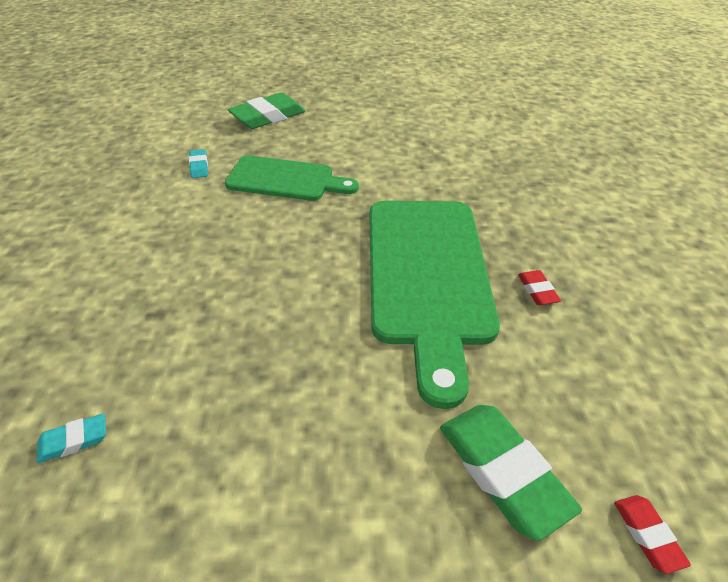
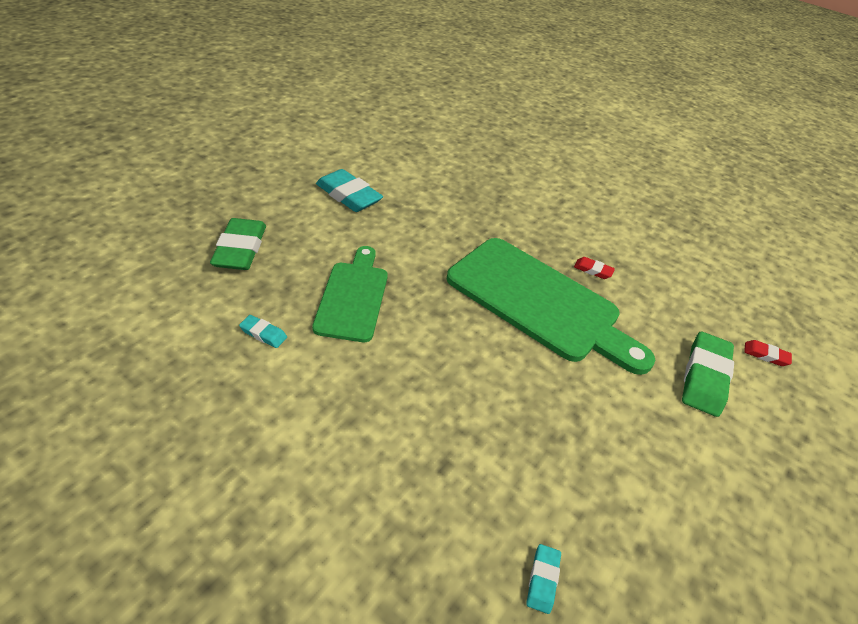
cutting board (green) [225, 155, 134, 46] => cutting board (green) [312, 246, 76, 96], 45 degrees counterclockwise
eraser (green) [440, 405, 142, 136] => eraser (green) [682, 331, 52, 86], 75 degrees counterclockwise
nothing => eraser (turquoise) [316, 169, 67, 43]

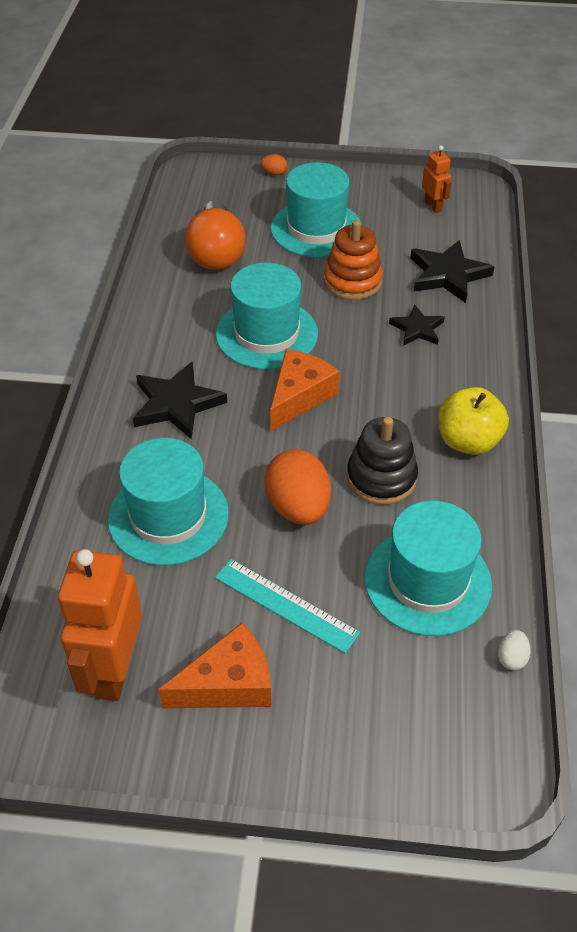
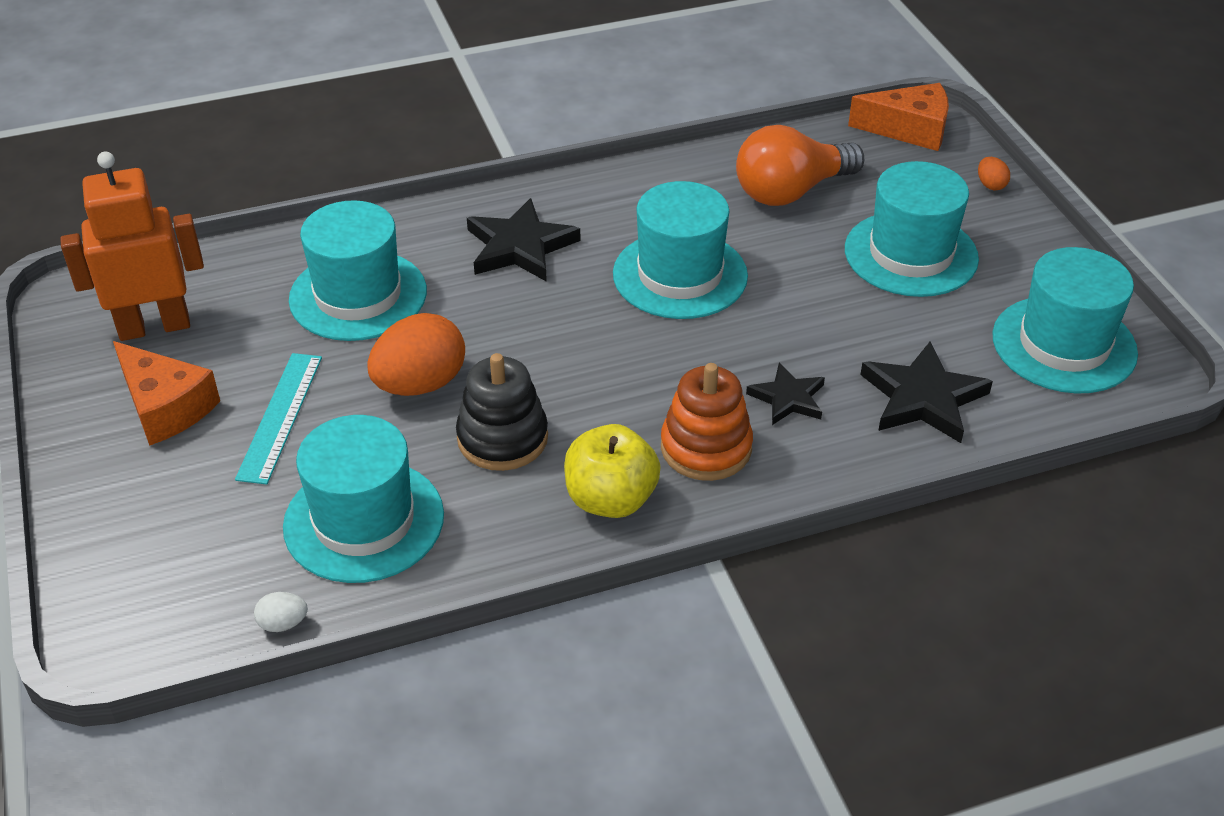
cheese (orange) [270, 349, 70, 82] => cheese (orange) [848, 83, 101, 68], shifted
stacking toy (orange) [324, 220, 59, 80] => stacking toy (orange) [661, 363, 92, 118], shifted
robot (orange) [422, 145, 30, 68] => hat (turquoise) [992, 247, 146, 147]

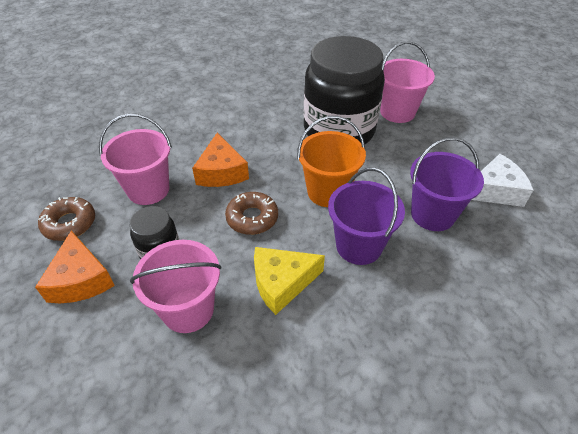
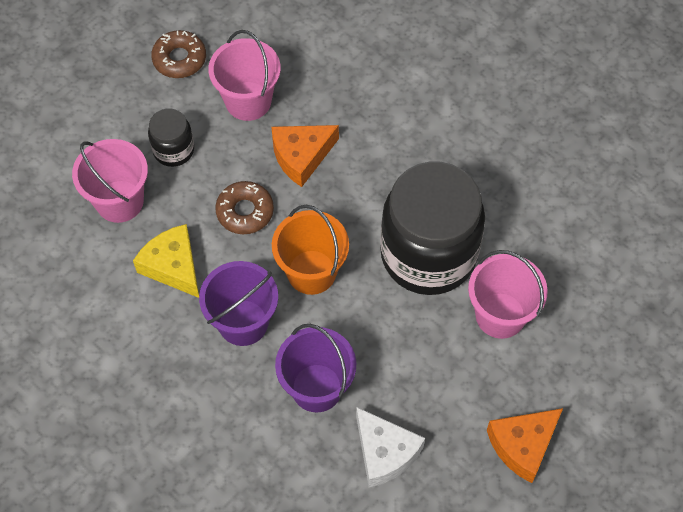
cheese (orange) [35, 231, 80, 72] => cheese (orange) [487, 408, 76, 75], shifted

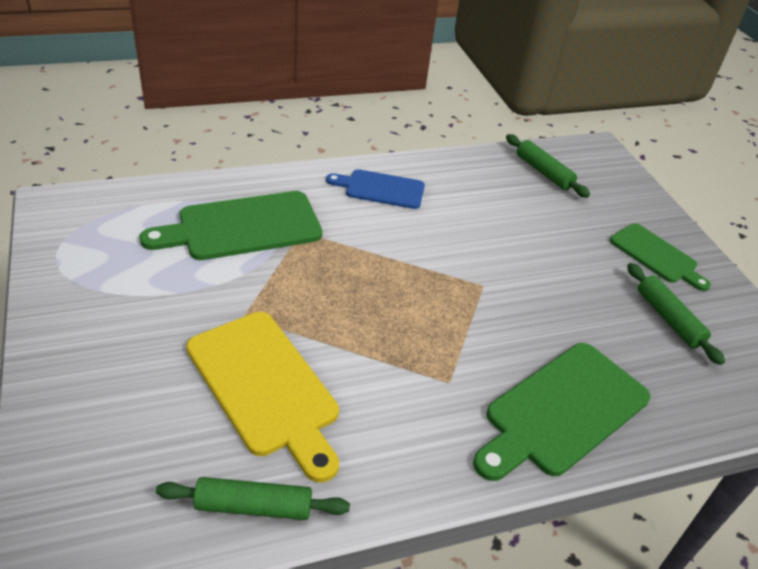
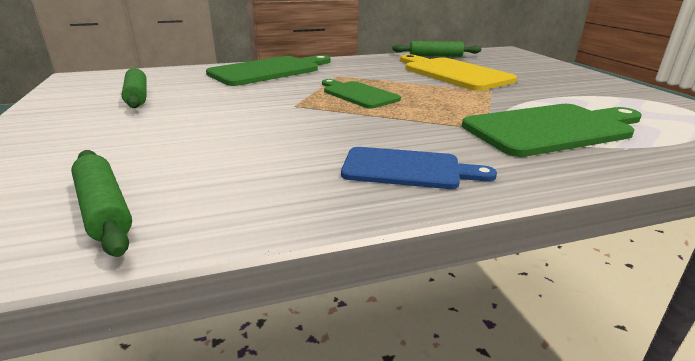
cutting board (green) [610, 223, 101, 68] => cutting board (green) [322, 79, 79, 30], shifted

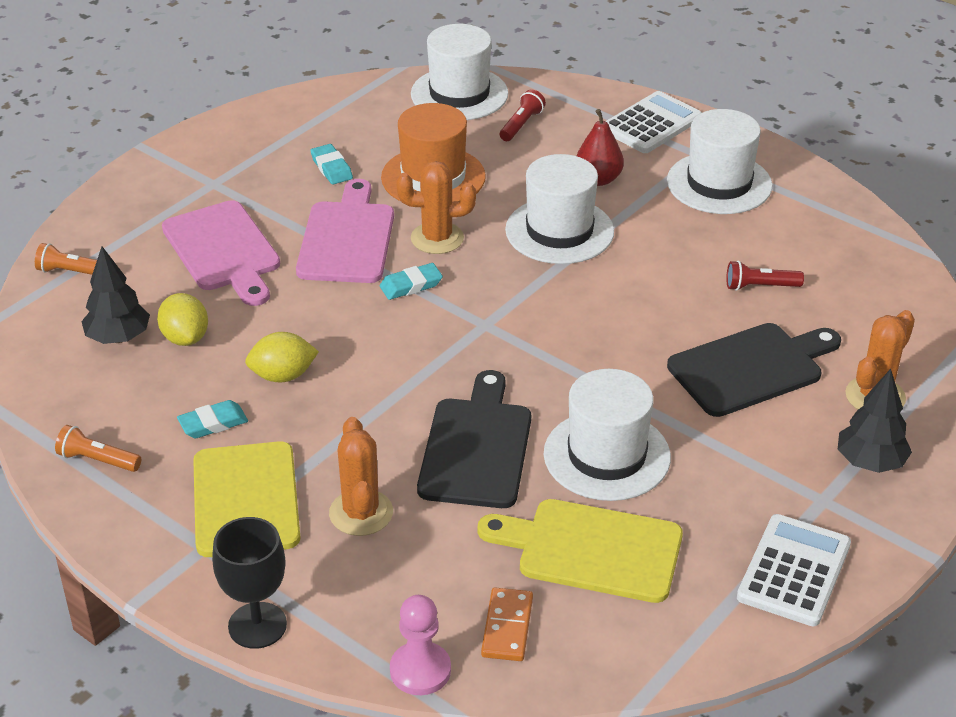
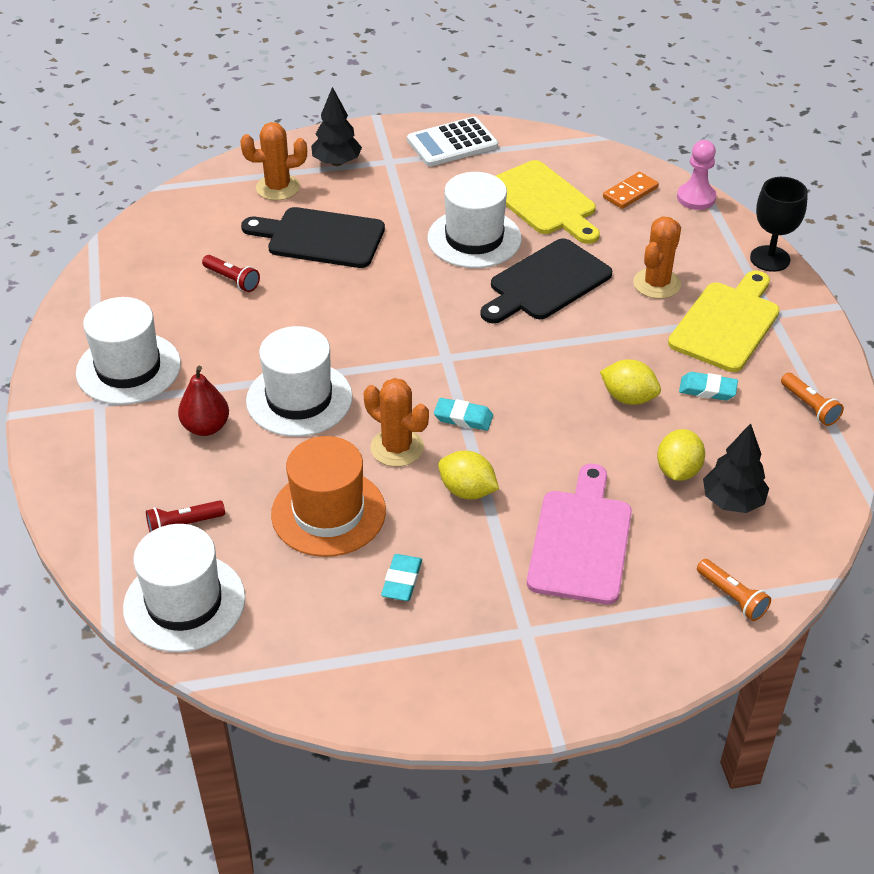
cutting board (pink) [296, 179, 98, 104] => lemon (yellow) [438, 451, 61, 48]
calculator (white) [606, 91, 96, 62] => nothing

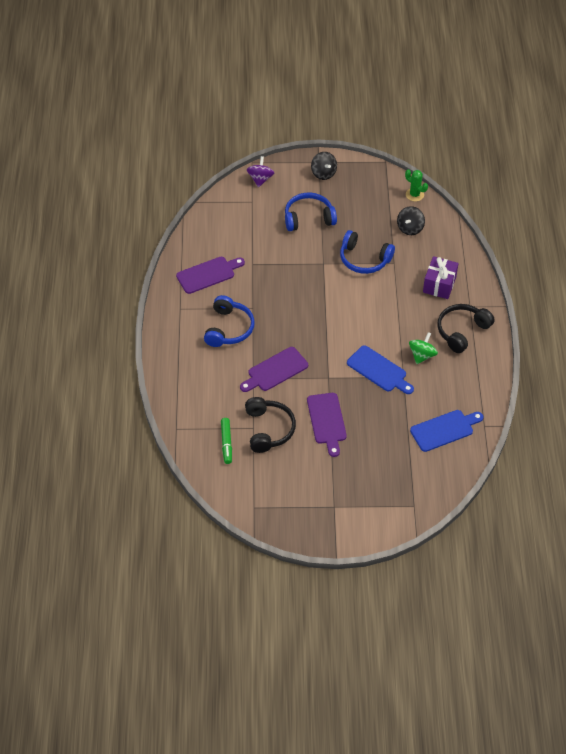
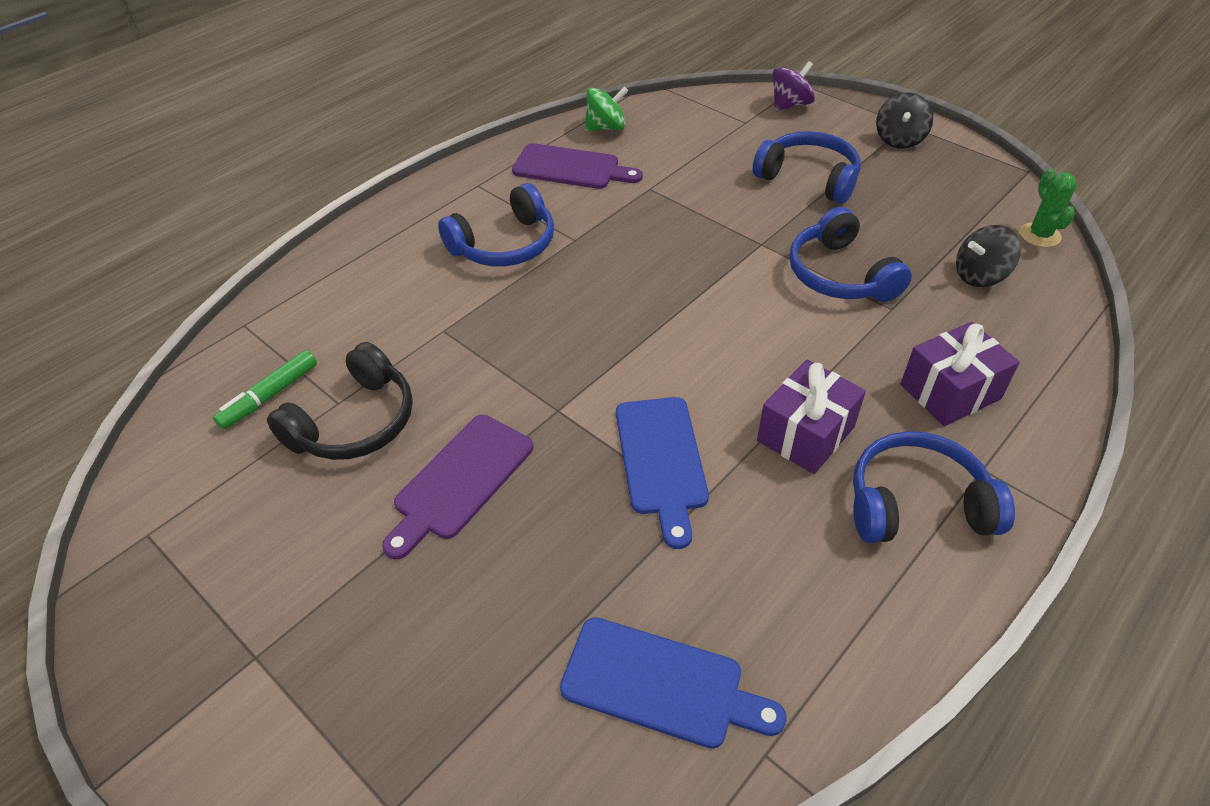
cutting board (purple) [240, 347, 68, 45] => nothing
spinning top (green) [409, 332, 29, 32] => spinning top (green) [585, 86, 43, 45], shifted
headphones (black) [437, 304, 58, 49] => headphones (blue) [853, 431, 162, 112]
nothing => gift (purple) [757, 359, 109, 115]

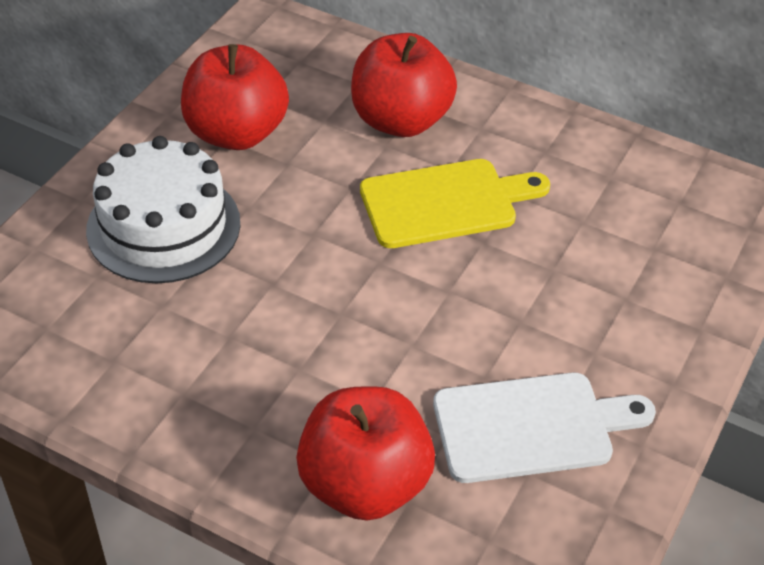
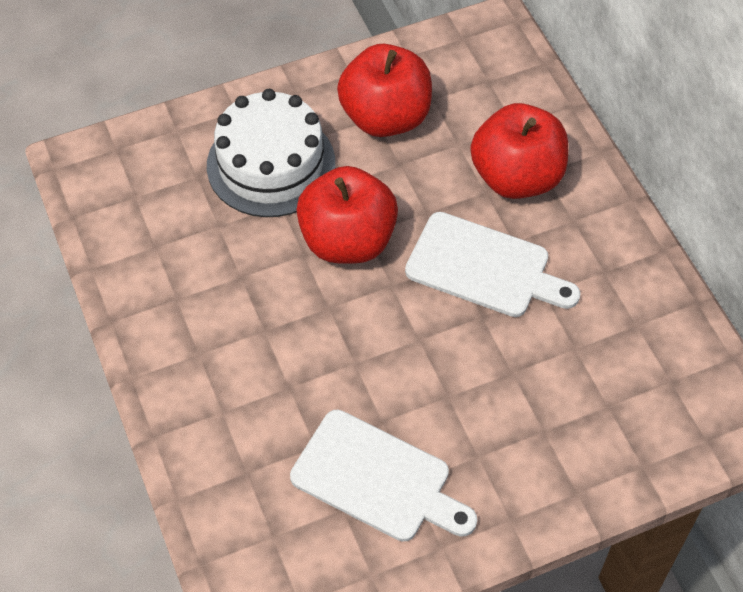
apple (red) [296, 386, 139, 135] => apple (red) [296, 166, 102, 98], shifted
cutting board (yellow) [360, 159, 190, 89] => cutting board (white) [405, 212, 176, 105]

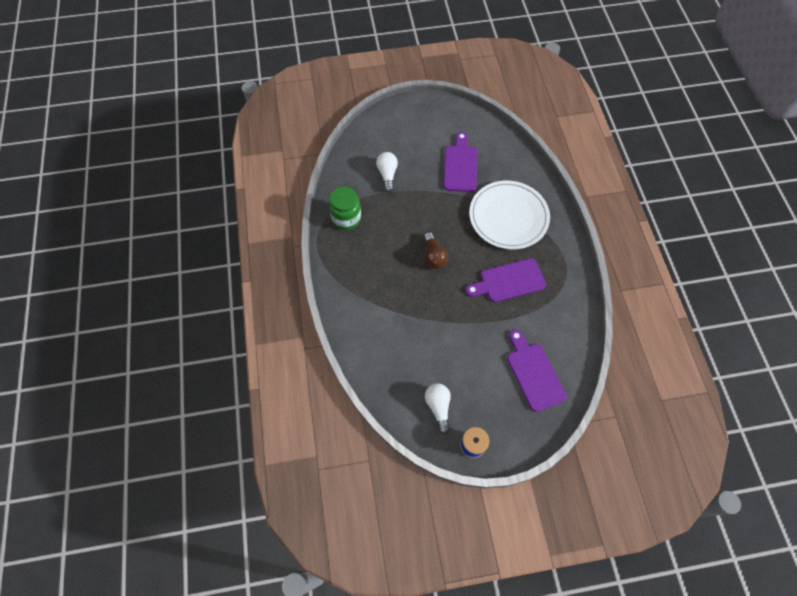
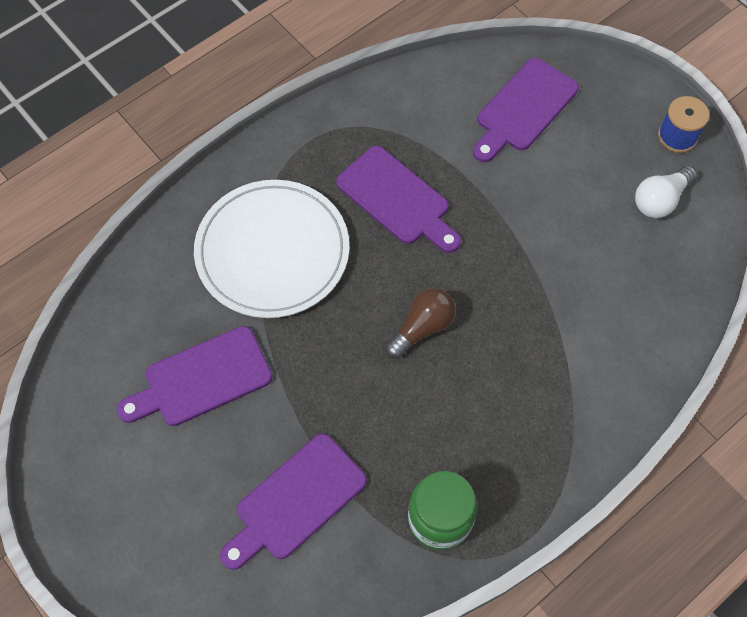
light bulb (white) [376, 152, 22, 40] => cutting board (purple) [220, 434, 147, 136]

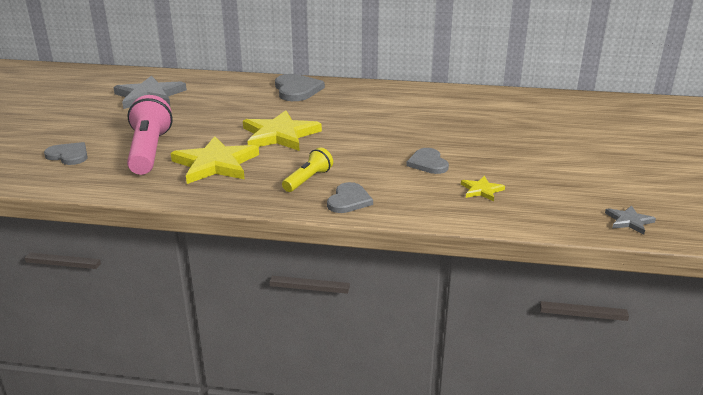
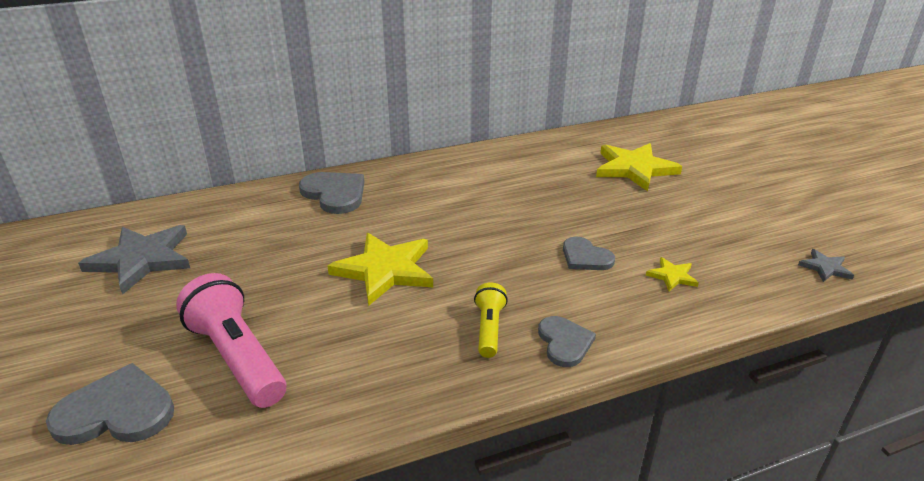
heart (grey) [44, 142, 44, 23] => heart (grey) [46, 363, 128, 82], x1.55
star (yellow) [171, 136, 88, 48] => star (yellow) [596, 143, 86, 48], shifted

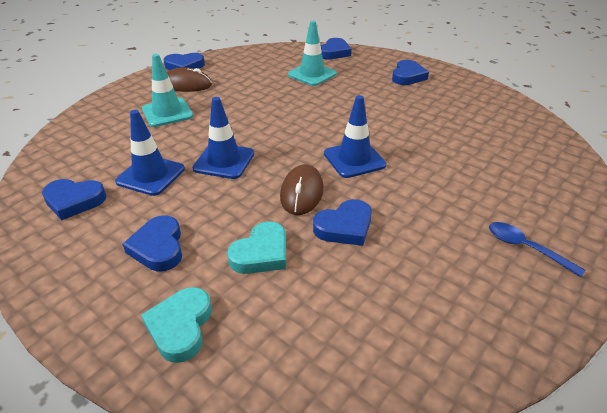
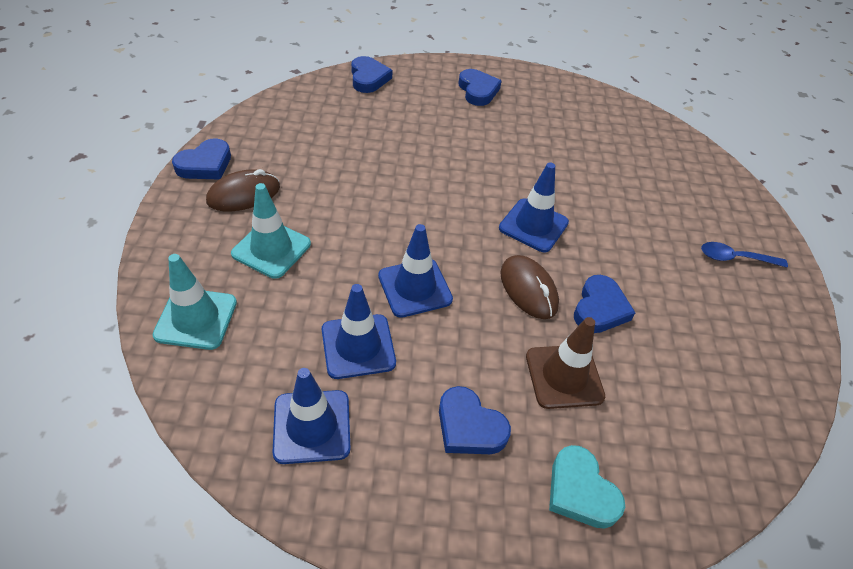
heart (blue) [42, 179, 64, 41] => traffic cone (blue) [273, 368, 78, 96]
heart (turquoise) [227, 221, 59, 53] => traffic cone (brown) [526, 317, 79, 92]
traffic cone (turquoise) [288, 21, 49, 65] => traffic cone (turquoise) [152, 254, 85, 96], shifted

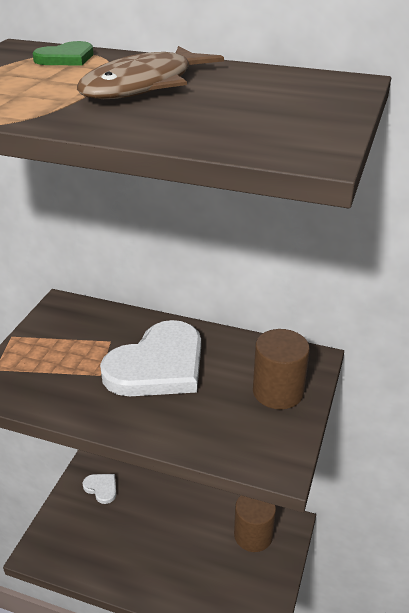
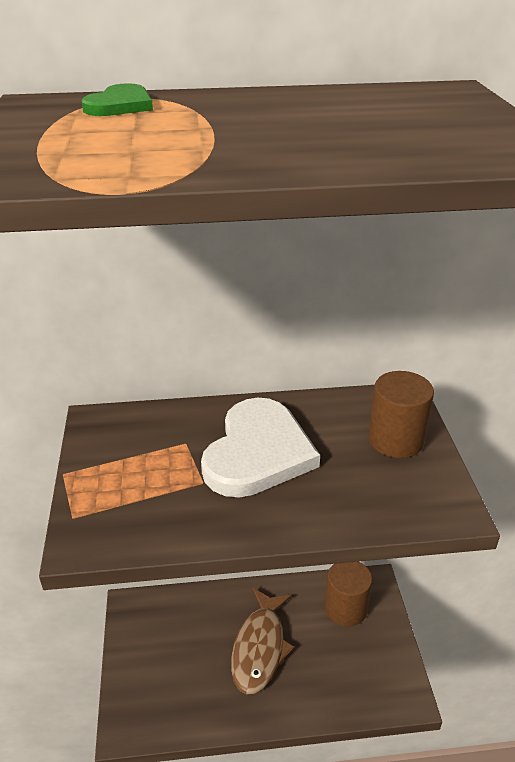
fish (brown) [77, 46, 147, 53] => fish (brown) [231, 588, 64, 107], shifted
heart (white) [83, 474, 33, 30] => nothing

